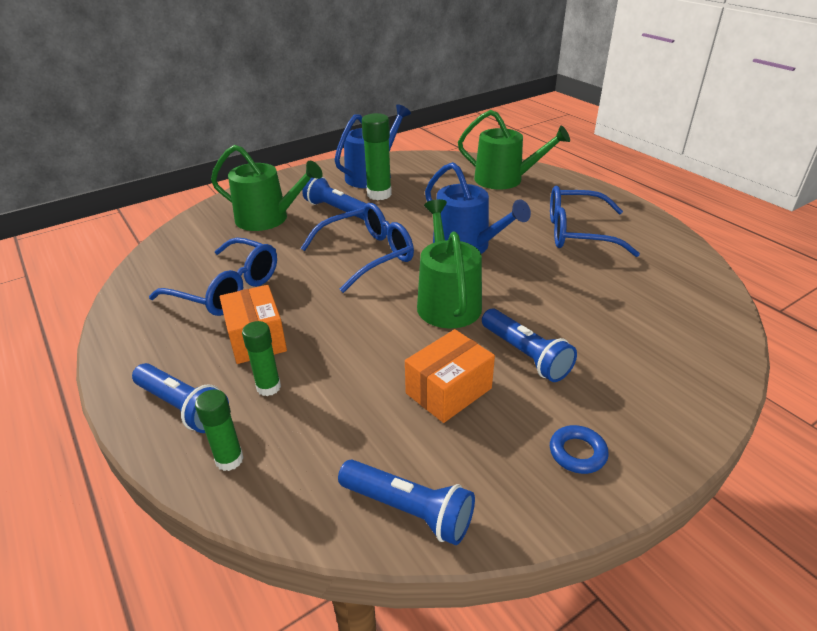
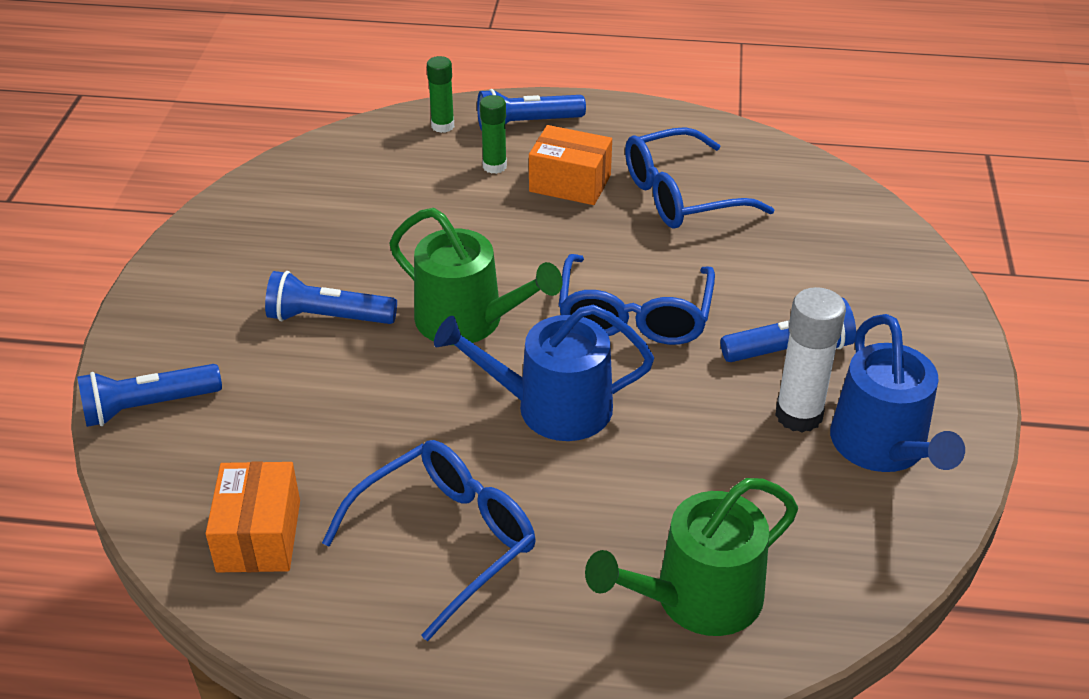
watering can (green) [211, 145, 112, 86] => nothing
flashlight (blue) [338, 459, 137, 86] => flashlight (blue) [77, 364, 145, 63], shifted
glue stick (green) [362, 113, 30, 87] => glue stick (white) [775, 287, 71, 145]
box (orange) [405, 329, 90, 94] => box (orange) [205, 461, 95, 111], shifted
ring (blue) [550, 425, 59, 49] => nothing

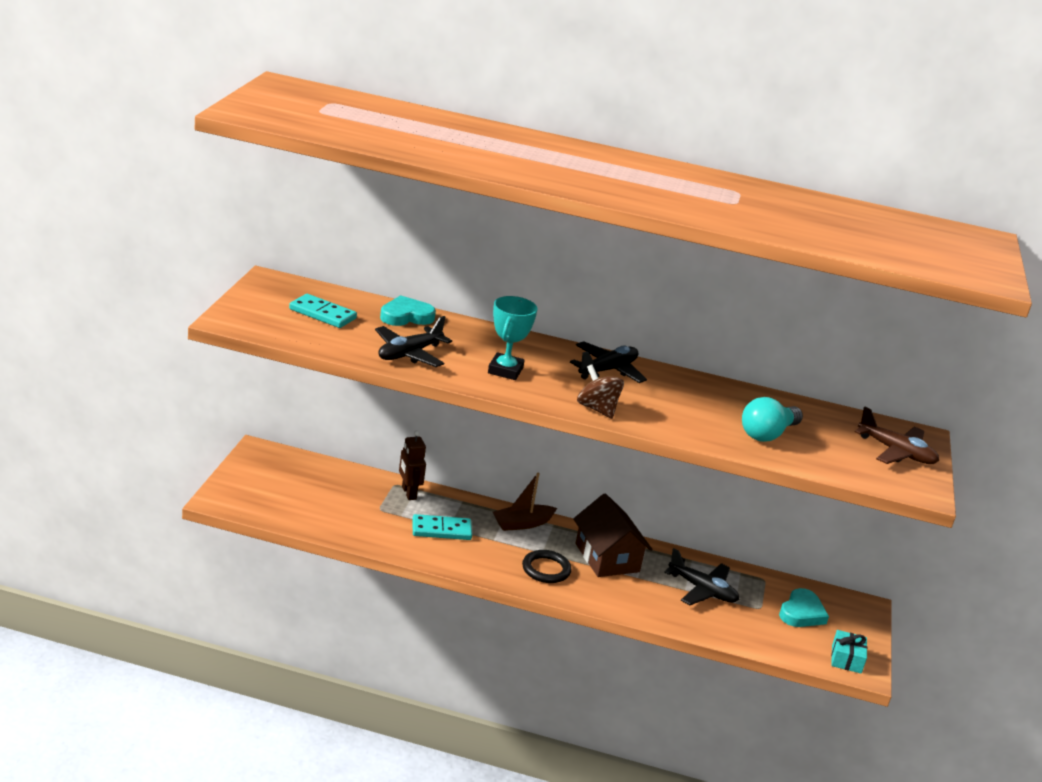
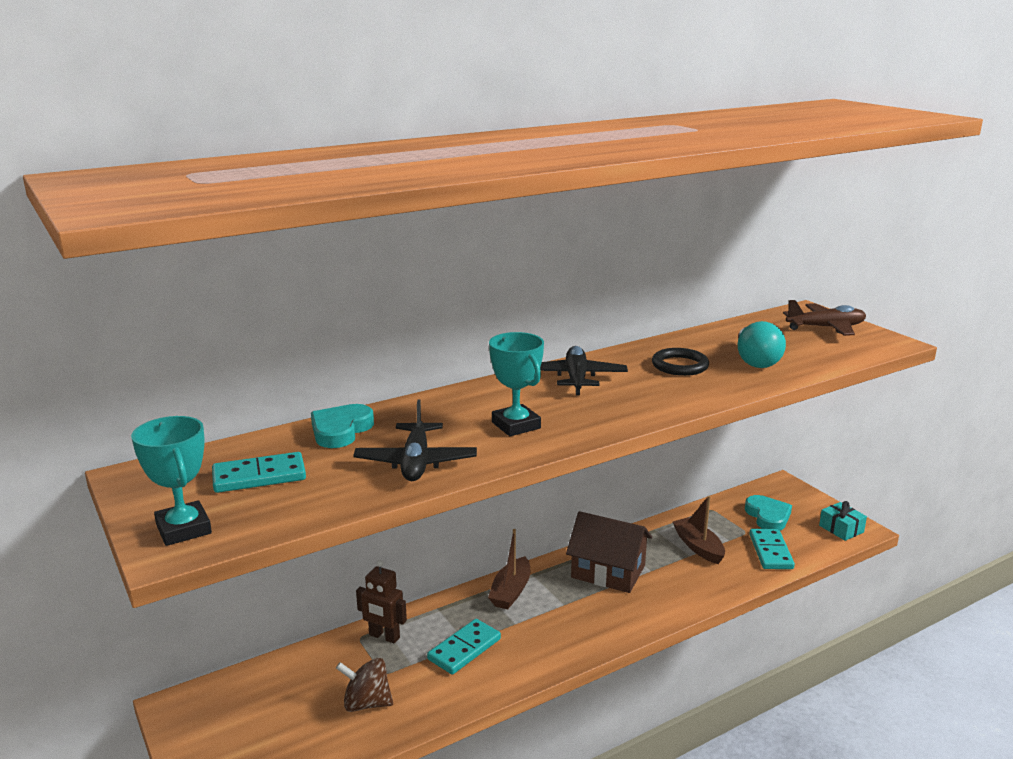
ring (black) [522, 550, 49, 33] => ring (black) [652, 348, 57, 28], shifted
spinning top (brown) [577, 365, 47, 54] => spinning top (brown) [336, 658, 57, 54], shifted
plane (black) [664, 548, 75, 57] => boat (brown) [673, 496, 52, 68]
nothing => trophy (turquoise) [131, 416, 81, 130]
nothing => domino (turquoise) [749, 529, 46, 40]

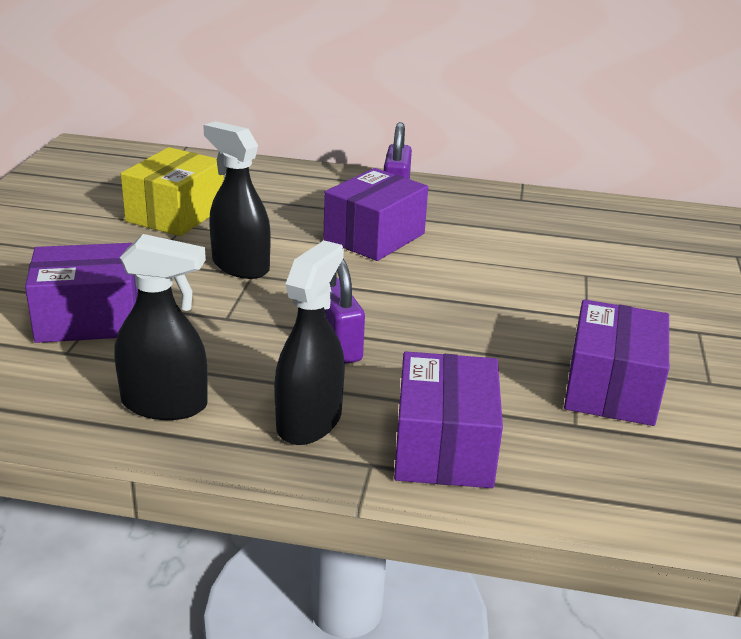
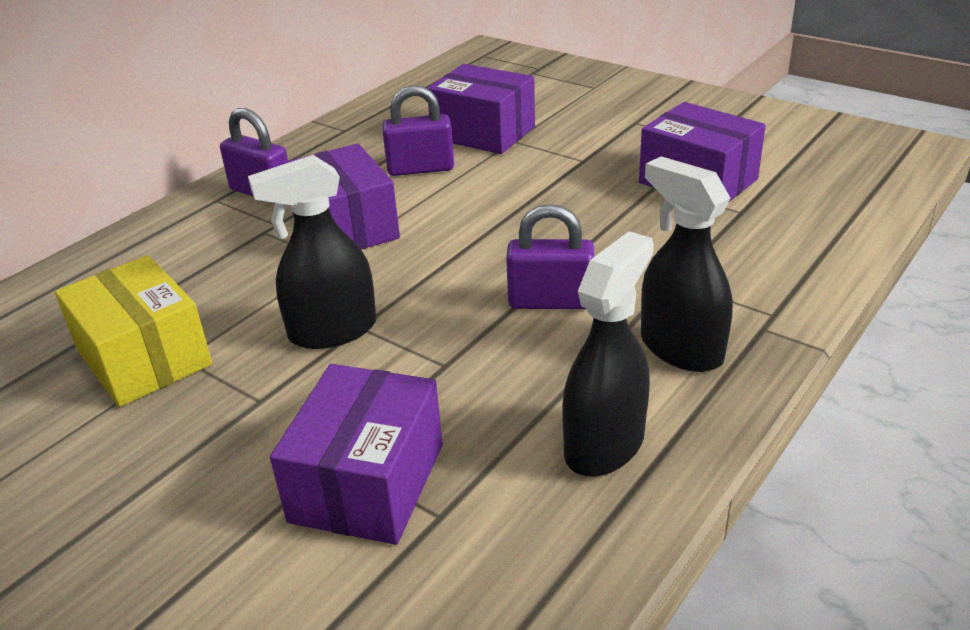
box (purple) [394, 352, 109, 136] => box (purple) [427, 64, 108, 90], shifted
nothing => padlock (purple) [382, 85, 72, 91]

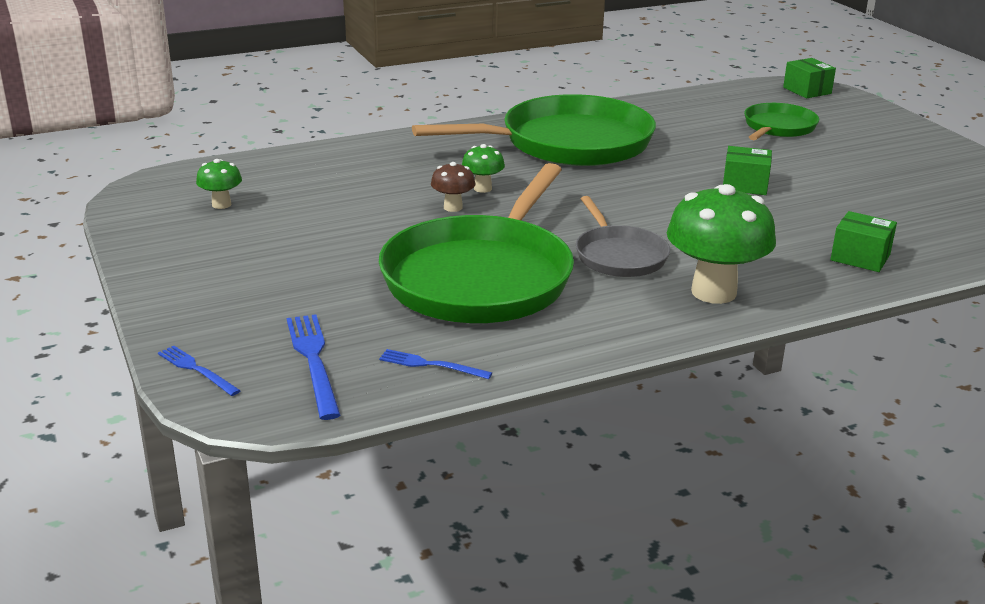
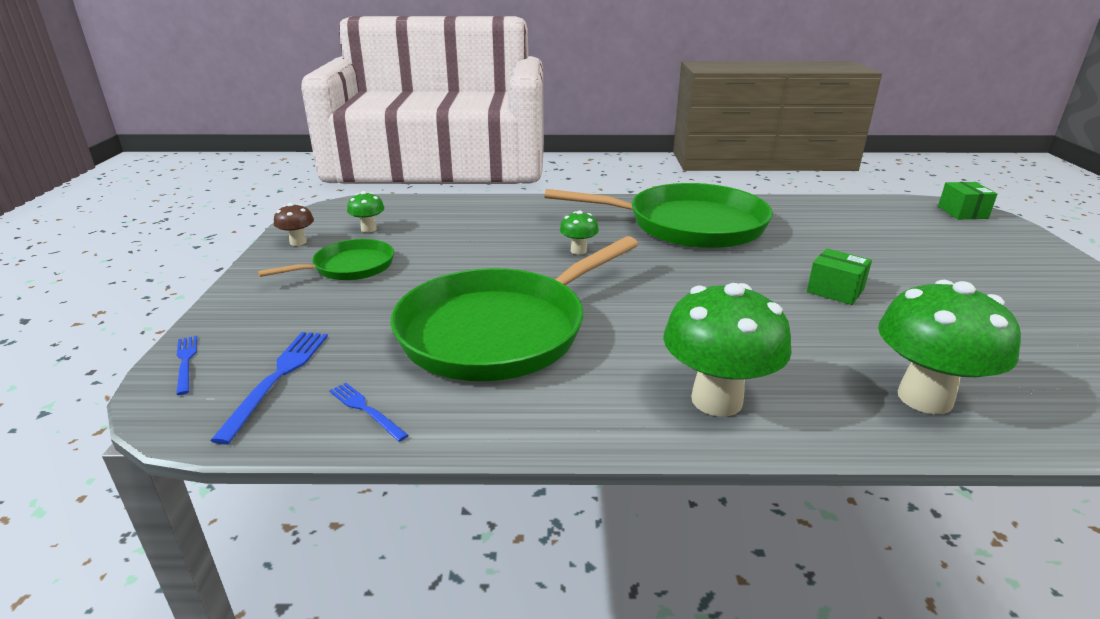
mushroom (brown) [431, 162, 45, 50] => mushroom (brown) [274, 203, 40, 43], shifted
pan (grey) [576, 196, 94, 81] => nothing
pan (green) [744, 103, 75, 37] => pan (green) [258, 239, 136, 41], shifted
box (green) [830, 211, 67, 61] => mushroom (green) [878, 280, 143, 134]

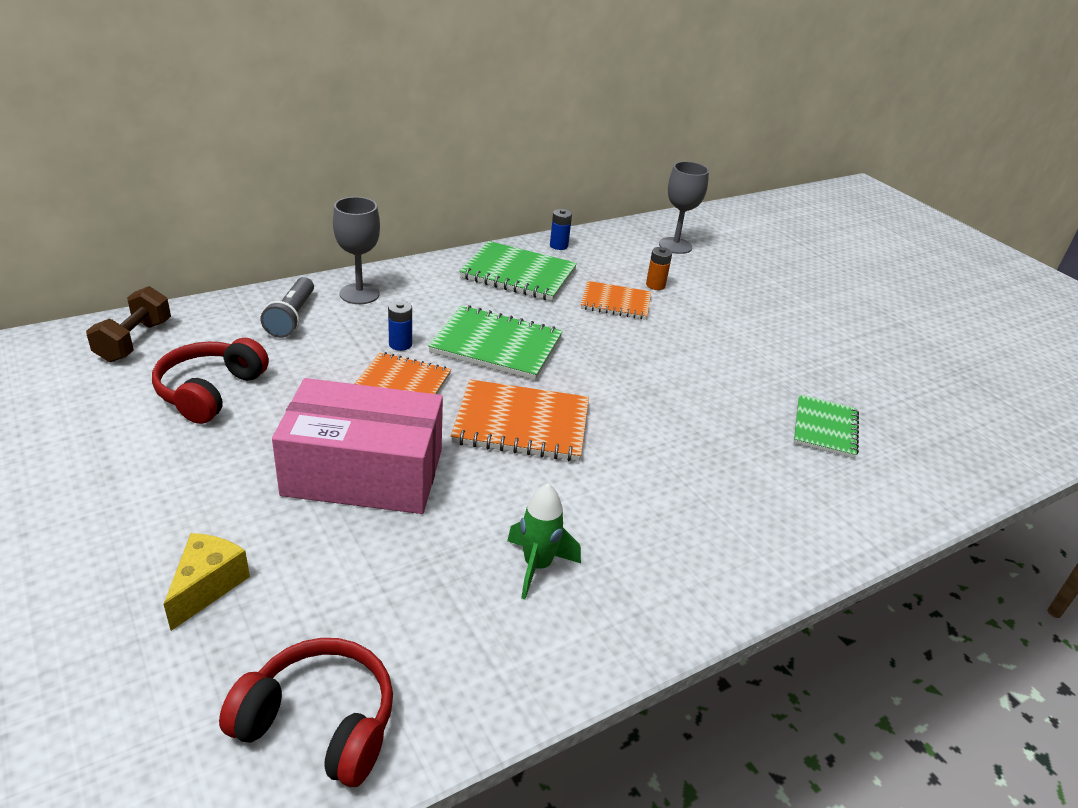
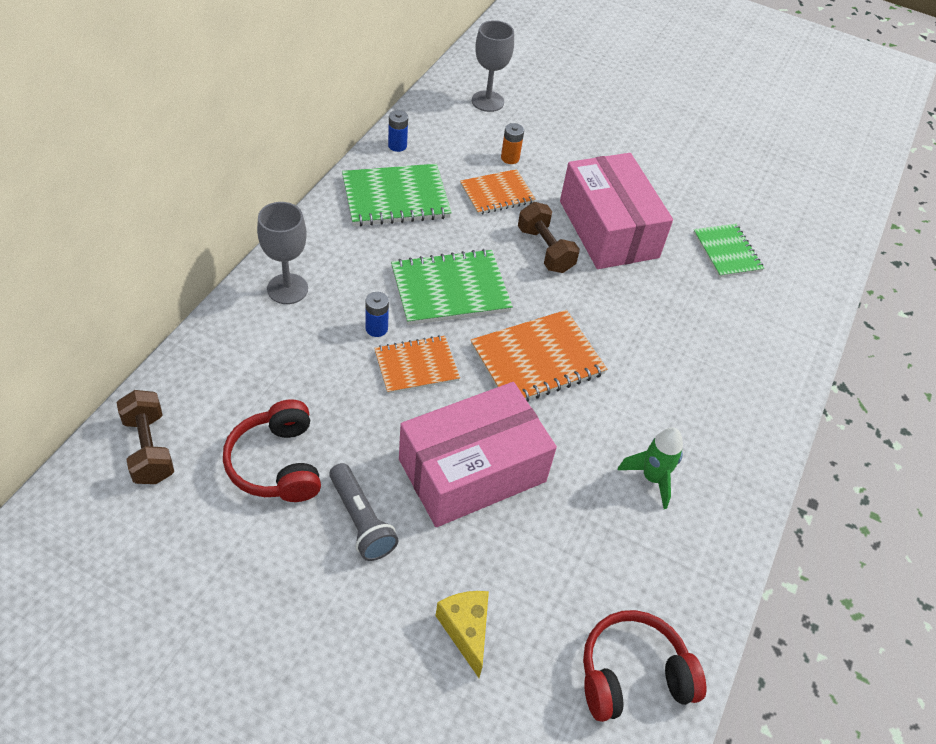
flashlight (grey) [261, 277, 53, 61] => flashlight (grey) [329, 463, 70, 98], shifted
nothing => dumbbell (brown) [518, 202, 62, 71]
nothing => box (pink) [560, 153, 113, 116]

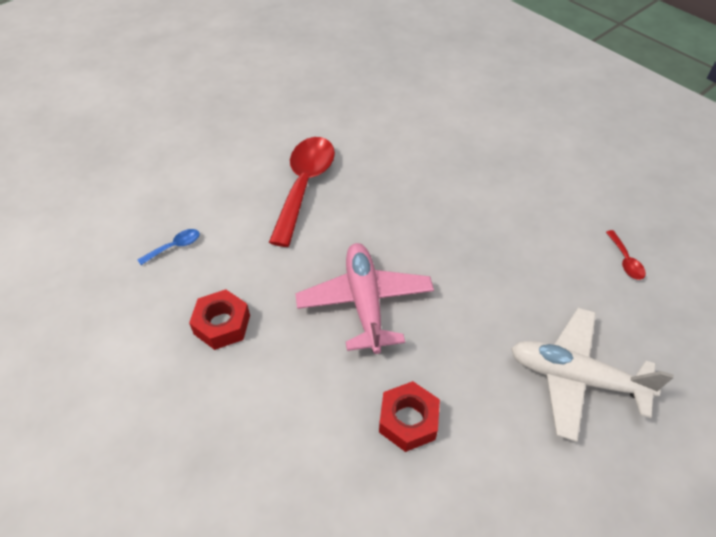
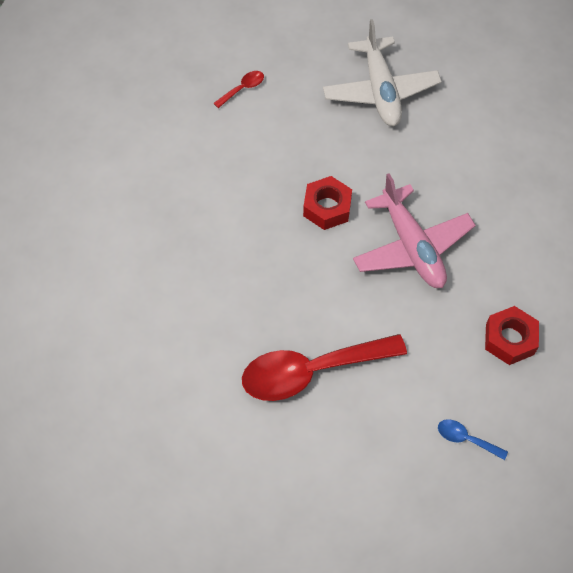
plane (pink) [295, 243, 139, 111] => plane (pink) [353, 173, 123, 115], 75 degrees counterclockwise
nut (red) [379, 381, 61, 71] => nut (red) [303, 176, 49, 54], shifted

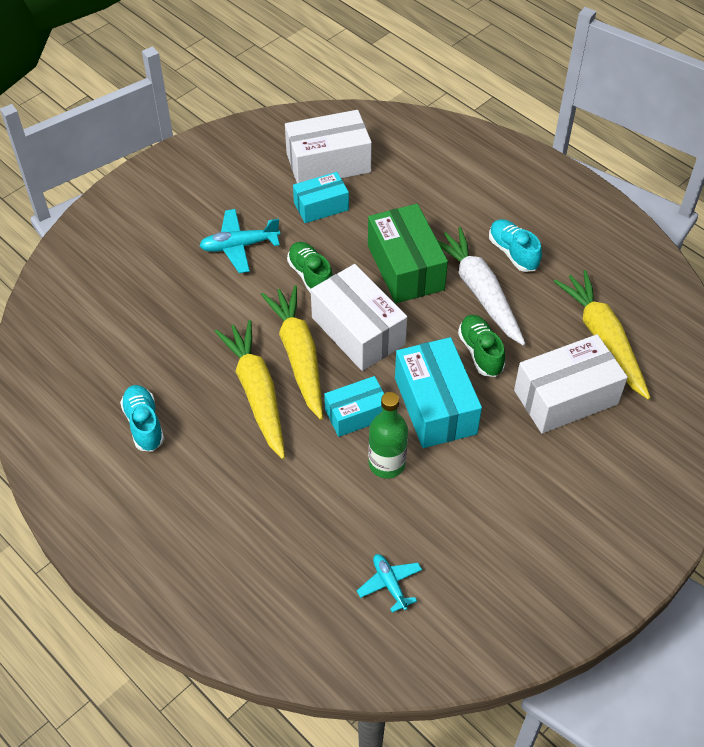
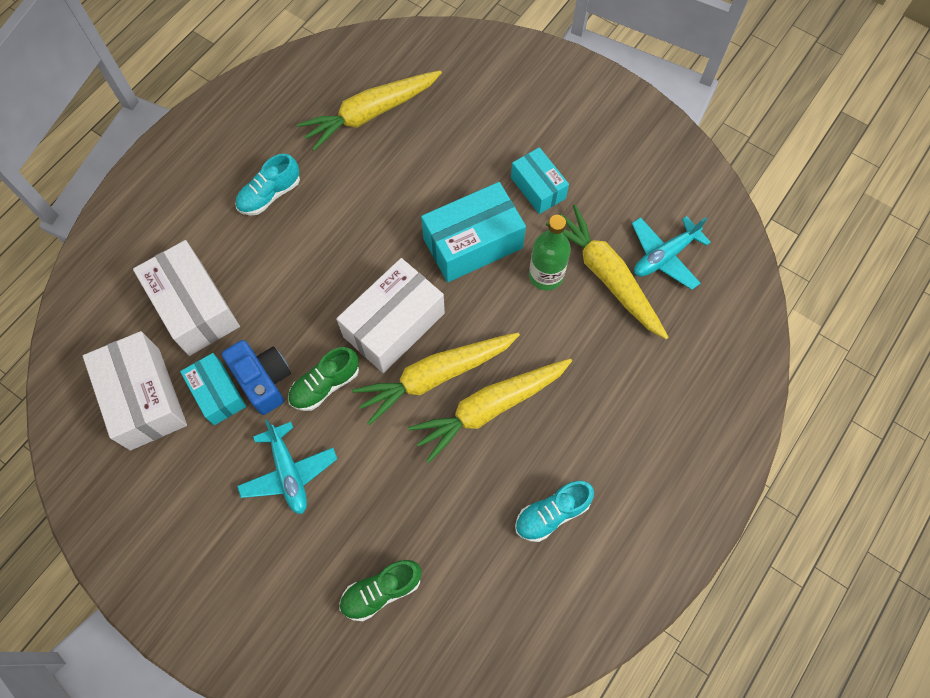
box (turquoise) [324, 376, 60, 61] => box (turquoise) [511, 147, 58, 67], shifted
plane (turquoise) [357, 554, 65, 59] => plane (turquoise) [632, 216, 79, 74], x1.51
box (green) [368, 204, 80, 99] => nothing
carrot (white) [437, 227, 88, 119] => nothing
shoe (green) [458, 315, 47, 62] => shoe (green) [339, 560, 83, 61], shifted
box (white) [514, 334, 114, 100] => box (white) [133, 240, 107, 116], shifted
nothing => camera (blue) [222, 340, 69, 75]
nothing => carrot (yellow) [546, 205, 122, 134]

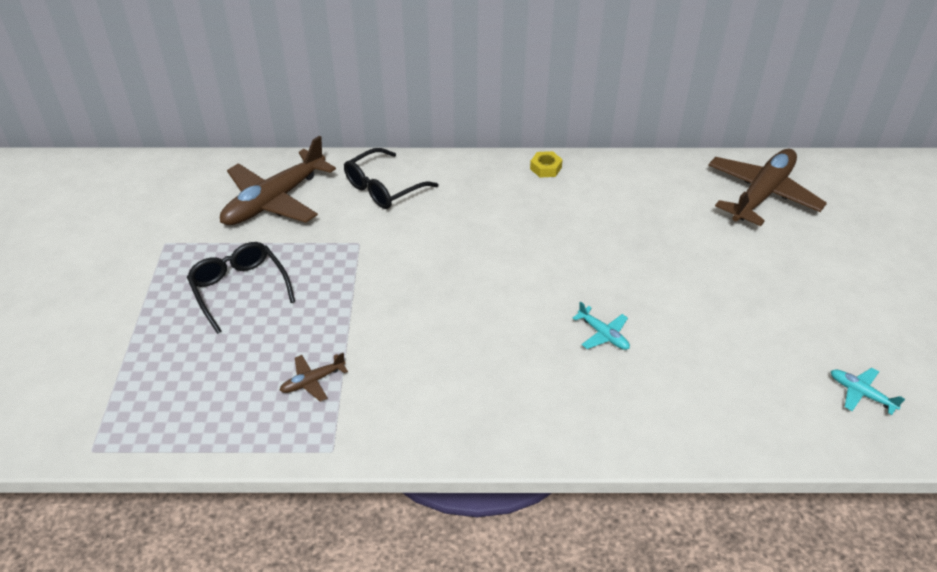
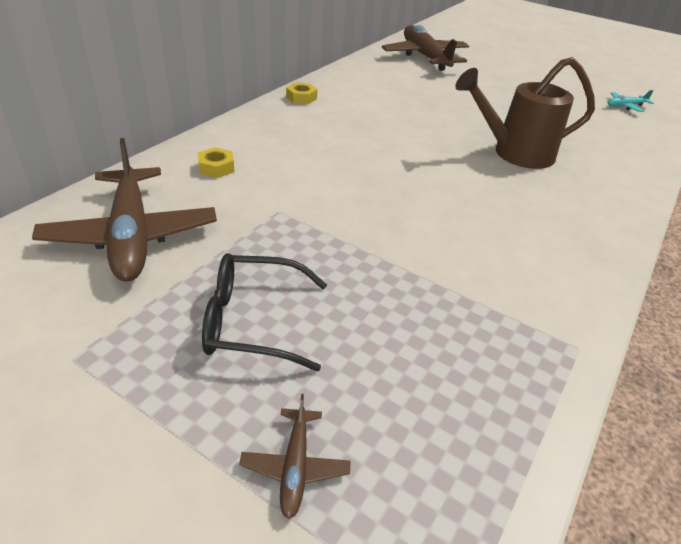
plane (brown) [279, 353, 69, 49] => plane (brown) [239, 394, 111, 125], shifted
glasses (black) [344, 148, 94, 61] => nut (yellow) [198, 147, 36, 31]
plane (turquoise) [573, 301, 57, 49] => watering can (brown) [455, 57, 140, 112]

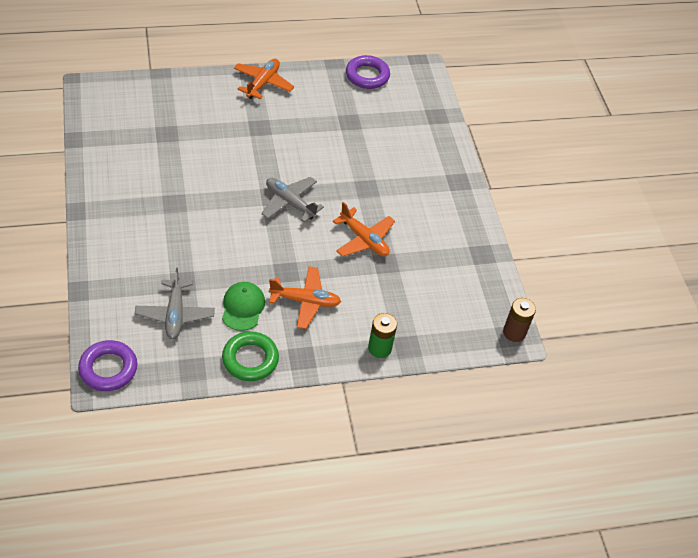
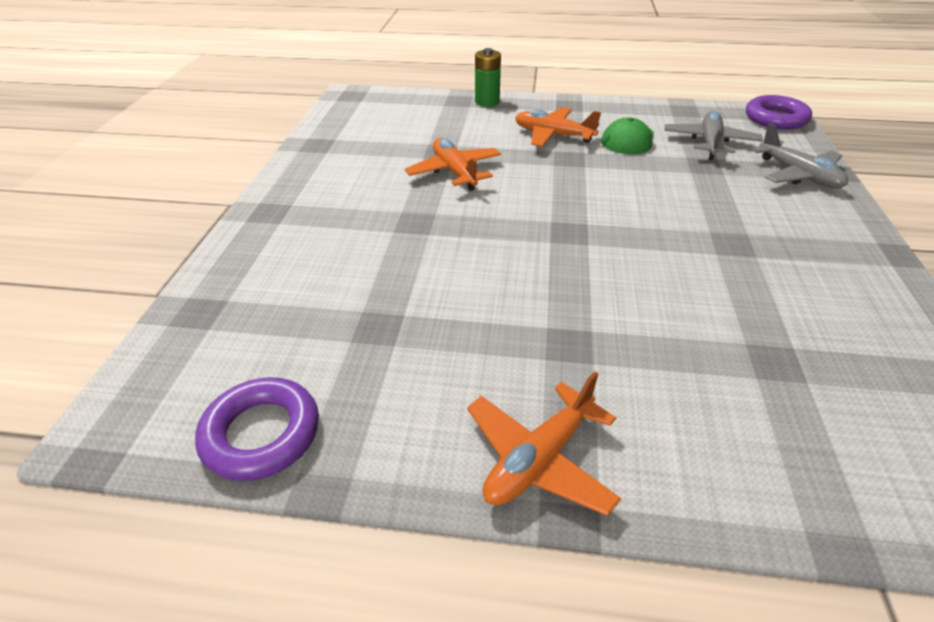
ring (green) [222, 331, 57, 50] => nothing
plane (grey) [261, 177, 63, 45] => plane (grey) [752, 123, 96, 66], shifted
battery (brown) [503, 298, 33, 44] => nothing

